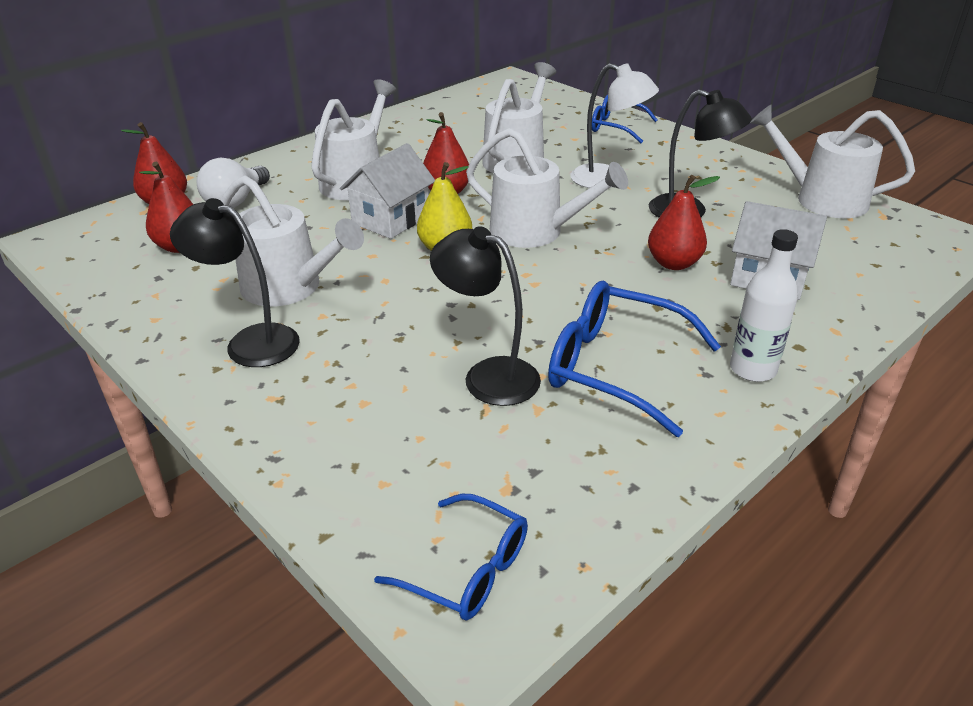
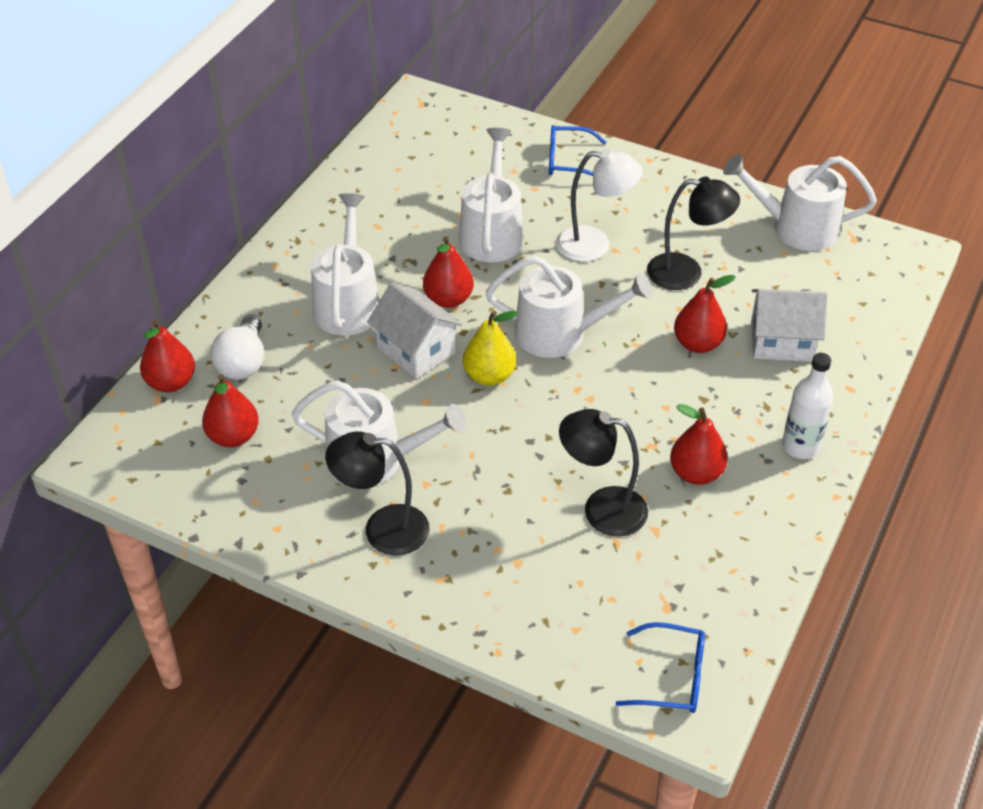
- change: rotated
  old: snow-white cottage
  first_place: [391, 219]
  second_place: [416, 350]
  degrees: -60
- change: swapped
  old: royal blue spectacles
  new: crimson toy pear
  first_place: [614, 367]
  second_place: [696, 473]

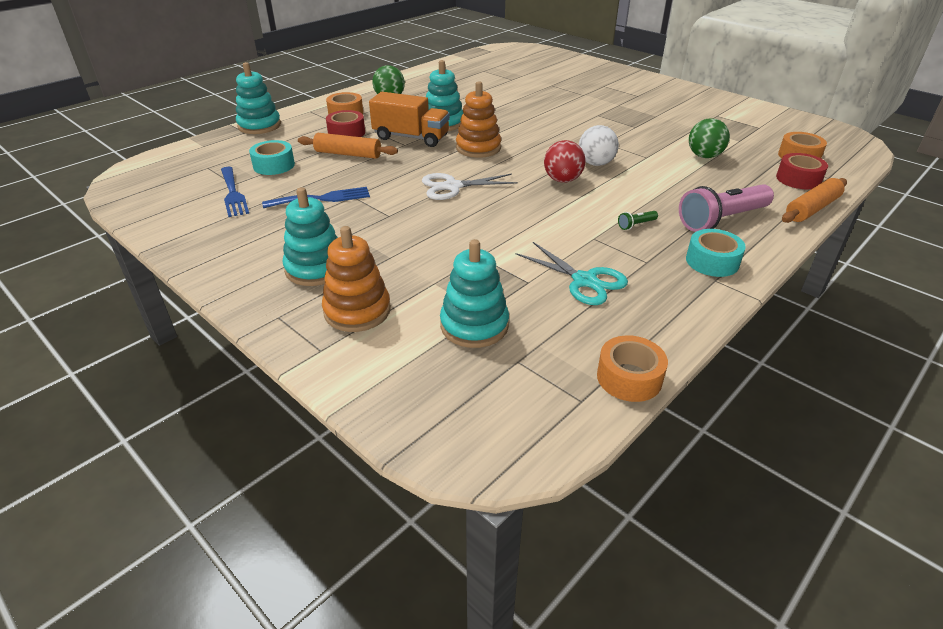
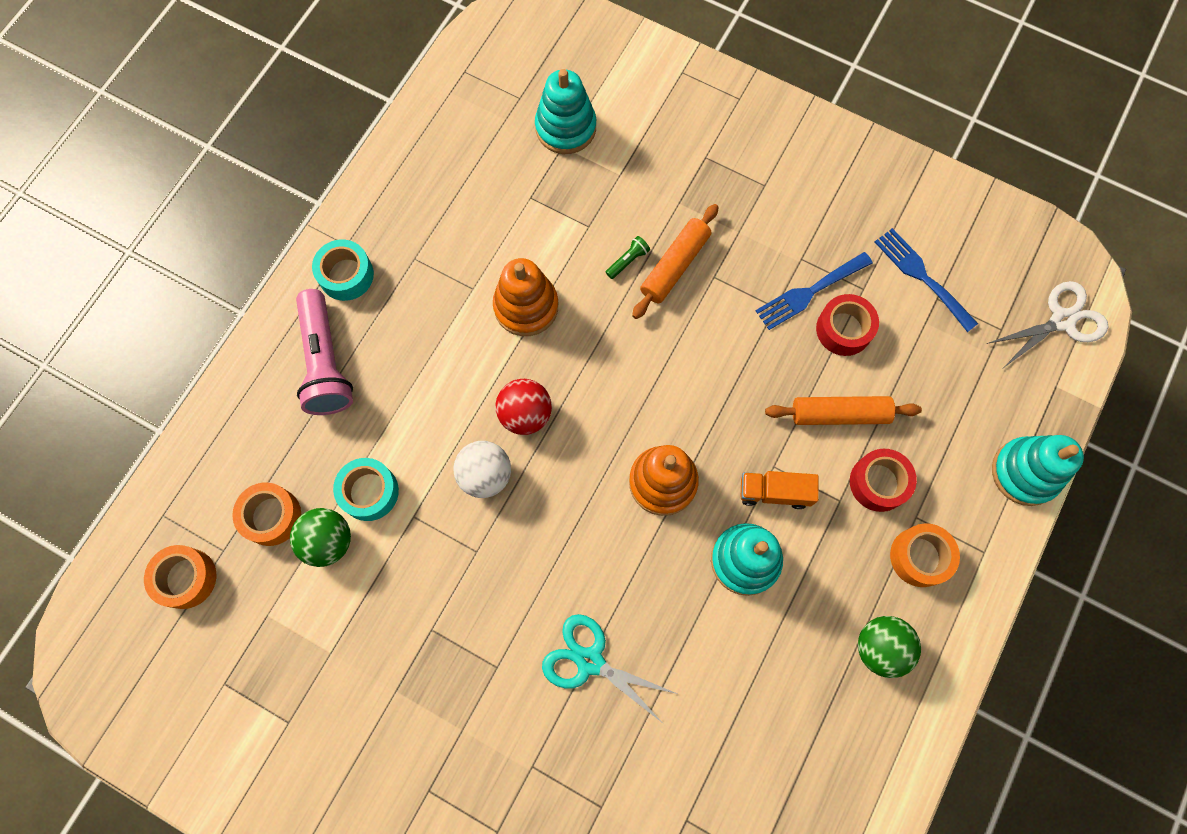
- change: shifted
  old: bright orange sticky tape
  first_place: [629, 378]
  second_place: [271, 516]
- change: rotated
  old: rosy flashlight
  first_place: [721, 220]
  second_place: [325, 363]
  degrees: 120
- change: shifted
  old: turquoise sticky tape
  first_place: [274, 165]
  second_place: [369, 492]
- change: shifted
  old: bright orange stacking toy
  first_place: [357, 311]
  second_place: [526, 306]
- change: shifted
  old: turquoise scissors
  first_place: [584, 281]
  second_place: [589, 660]
- change: shifted
  old: green flashlight
  first_place: [636, 225]
  second_place: [628, 261]
- change: shifted
  old: bright orange rolling pin
  first_place: [812, 209]
  second_place: [674, 266]
- change: scaled
  old: bright orange truck
  first_place: [411, 137]
  second_place: [774, 492]
  factor: 0.62
- change: shifted
  old: crimson sticky tape
  first_place: [798, 179]
  second_place: [843, 329]
- change: shifted
  old: snow-white scissors
  first_place: [452, 187]
  second_place: [1062, 320]
- change: gone
  old: turquoise stacking toy
  first_place: [316, 268]

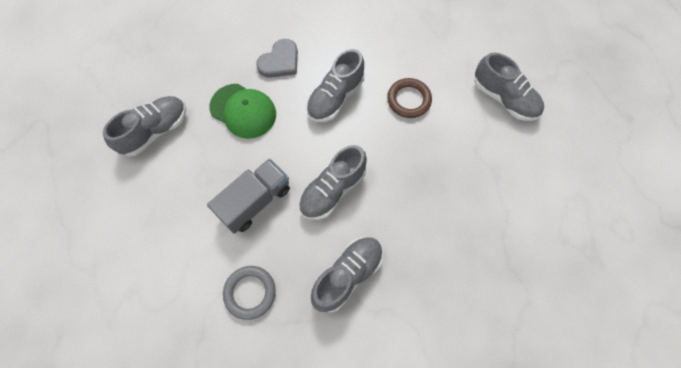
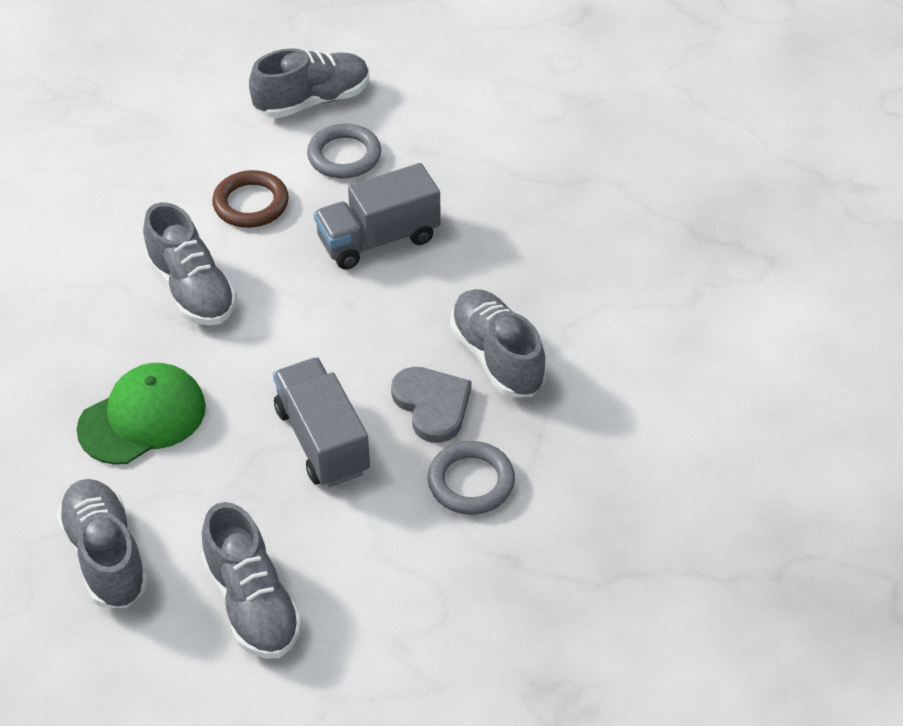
- change: shifted
  old: ash-grey sneaker
  first_place: [332, 190]
  second_place: [252, 603]
- change: new
  new: ash-grey torus
  second_place: [344, 156]
- change: new
  new: ash-grey truck
  second_place: [378, 239]
- change: shifted
  old: ash-grey love heart
  first_place: [280, 61]
  second_place: [432, 405]

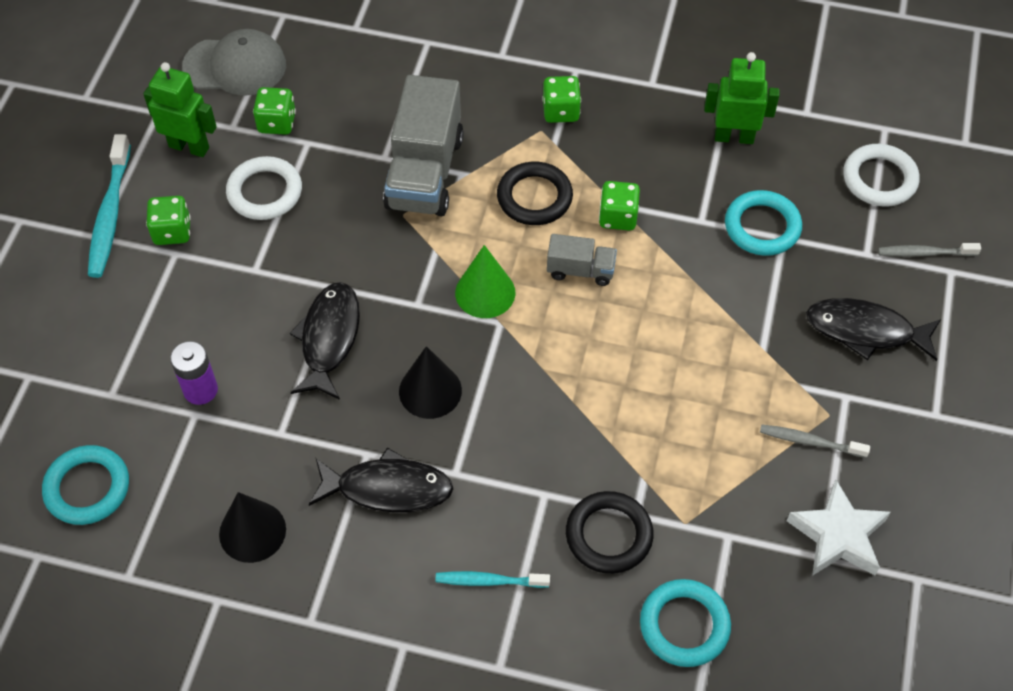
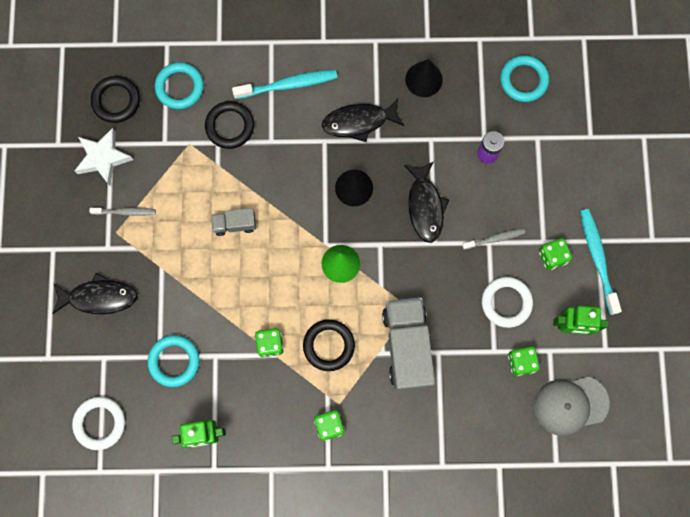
- change: new
  new: black torus
  second_place: [116, 101]
- change: shifted
  old: ash-grey truck
  first_place: [580, 270]
  second_place: [235, 224]
- change: scaled
  old: turquoise tooth brush
  first_place: [489, 581]
  second_place: [288, 85]
  factor: 1.67
- change: shifted
  old: ash-grey tooth brush
  first_place: [924, 253]
  second_place: [495, 239]

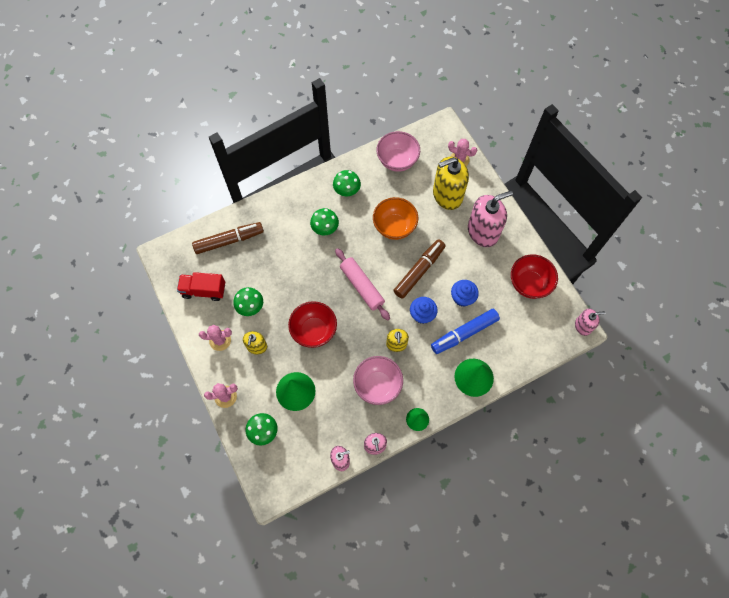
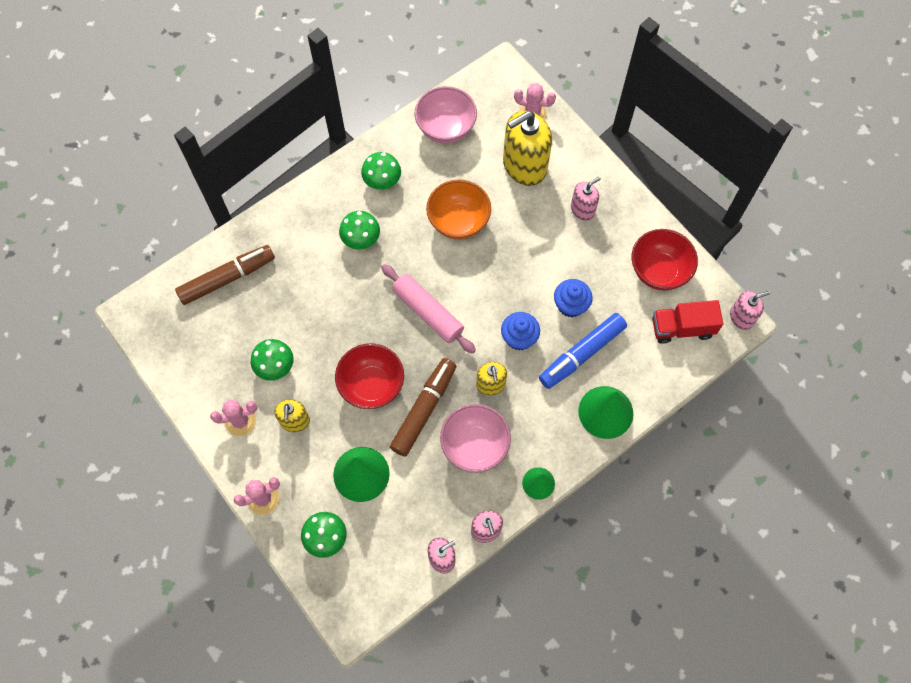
- change: shifted
  old: russet marker
  first_place: [419, 271]
  second_place: [424, 409]
- change: scaled
  old: rosy pump bottle
  first_place: [483, 232]
  second_place: [582, 209]
  factor: 0.53
- change: shifted
  old: crimson truck
  first_place: [204, 290]
  second_place: [682, 328]

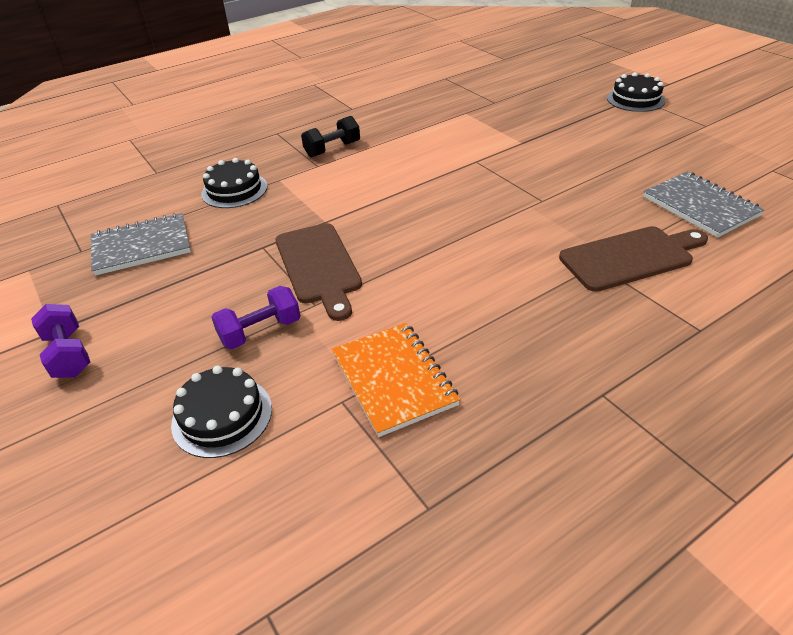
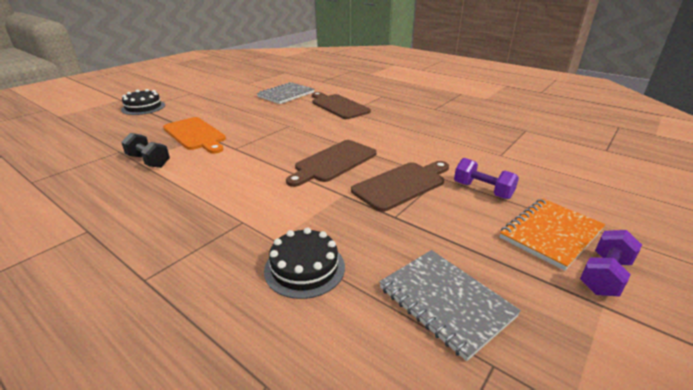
- change: shifted
  old: black free weight
  first_place: [332, 149]
  second_place: [149, 161]
- change: new
  new: bright orange cutting board
  second_place: [195, 135]
- change: new
  new: russet cutting board
  second_place: [333, 162]
- change: shifted
  old: bright orange notebook
  first_place: [393, 379]
  second_place: [550, 234]
- change: gone
  old: black cake
  first_place: [222, 416]

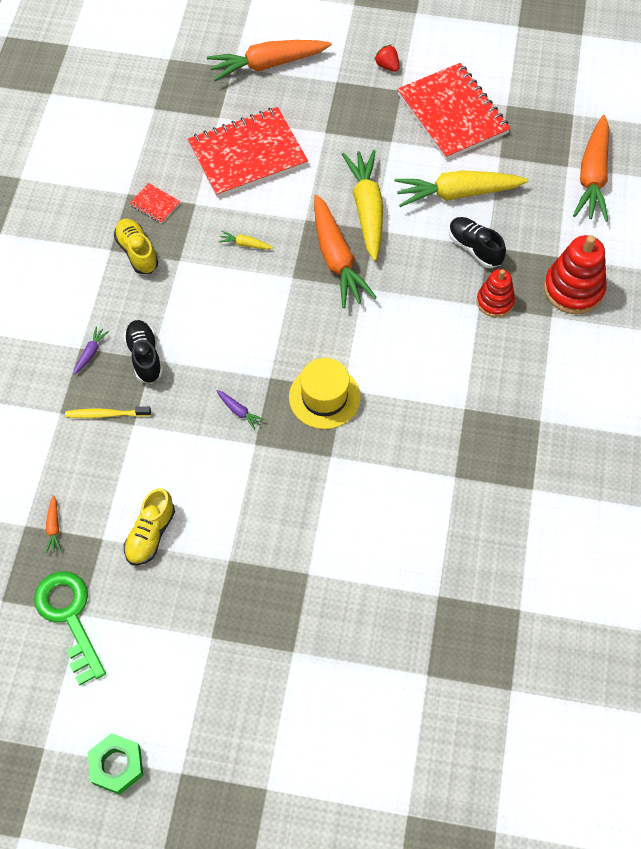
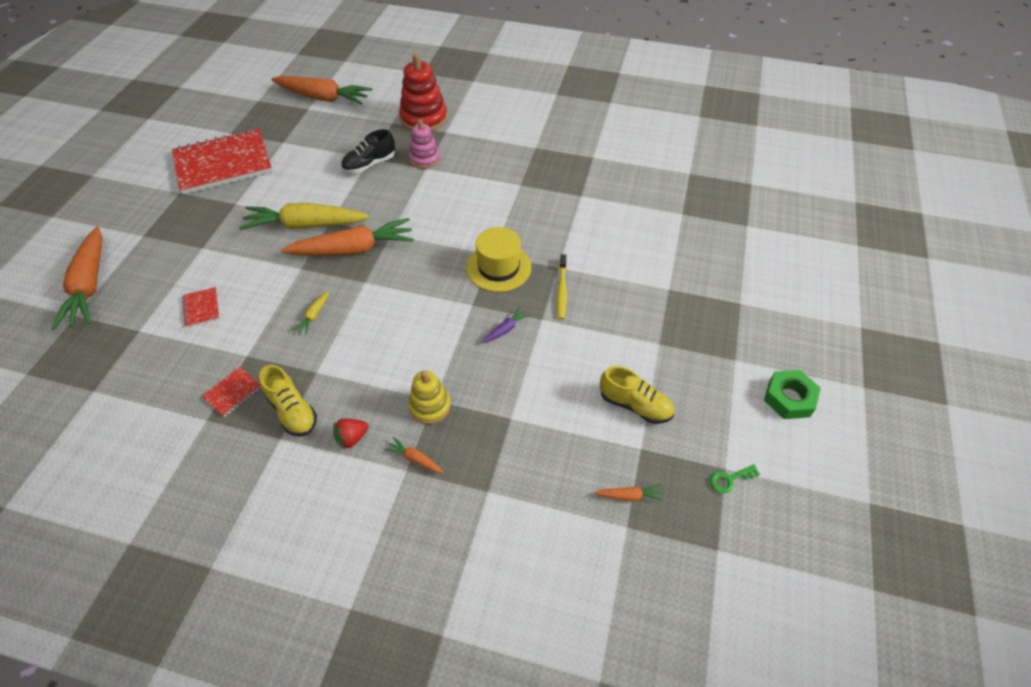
- change: scaled
  old: crimson notebook
  first_place: [248, 155]
  second_place: [202, 308]
  factor: 0.4
- change: rotated
  old: yellow sneaker
  first_place: [137, 252]
  second_place: [292, 411]
  degrees: -105
- change: shifted
  old: crimson berry
  first_place: [387, 66]
  second_place: [352, 438]
- change: repainted
  old: purple carrot
  new: bright orange carrot
  first_place: [90, 353]
  second_place: [415, 459]
- change: swapped
  old: black sneaker
  new: yellow stacking toy
  first_place: [144, 357]
  second_place: [430, 406]
- change: repainted
  old: crimson stacking toy
  new: rosy stacking toy
  first_place: [495, 301]
  second_place: [424, 159]
- change: shifted
  old: yellow tooth brush
  first_place: [106, 414]
  second_place: [561, 291]
- change: scaled
  old: green door key
  first_place: [69, 617]
  second_place: [729, 479]
  factor: 0.42
- change: shifted
  old: green hex nut
  first_place: [117, 765]
  second_place: [789, 398]
- change: gone
  old: yellow carrot
  first_place: [457, 193]

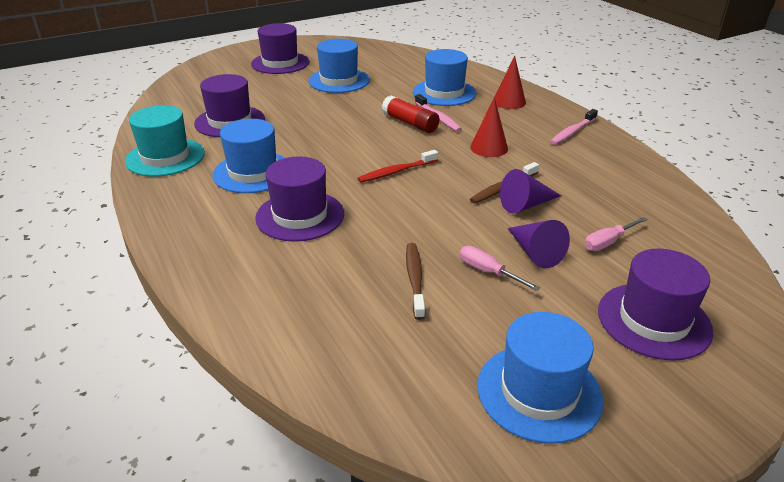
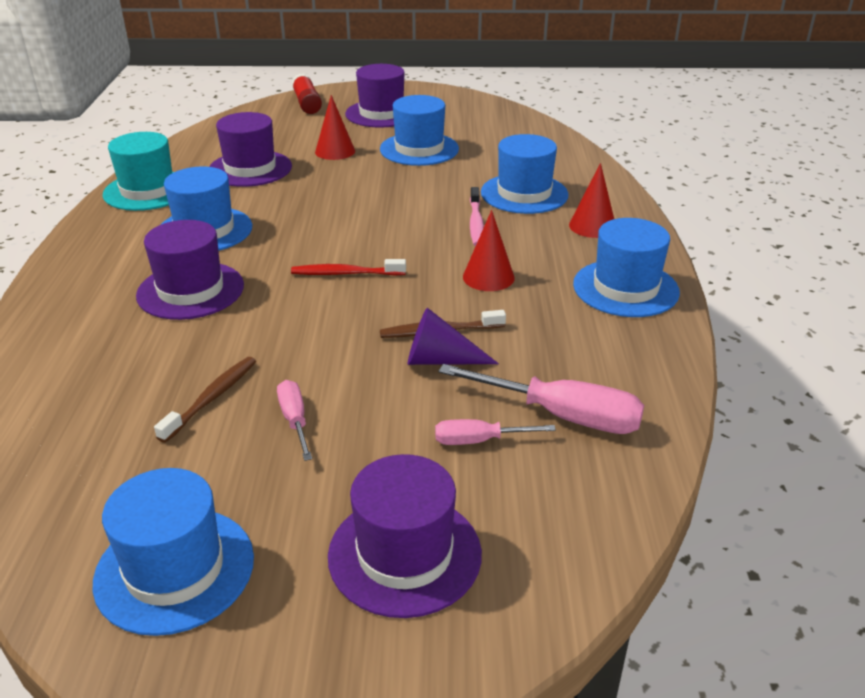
- change: shifted
  old: crimson stick of glue
  first_place: [410, 123]
  second_place: [307, 103]
- change: new
  new: crimson cone shape
  second_place: [335, 151]
- change: new
  new: rosy flat screwdriver
  second_place: [563, 416]
- change: swapped
  old: rosy tooth brush
  new: royal blue hat
  first_place: [572, 132]
  second_place: [625, 288]
- change: gone
  old: purple cone shape
  first_place: [534, 252]

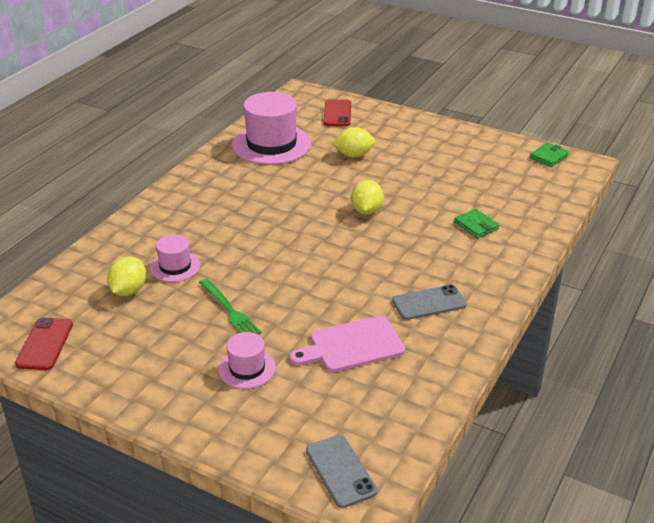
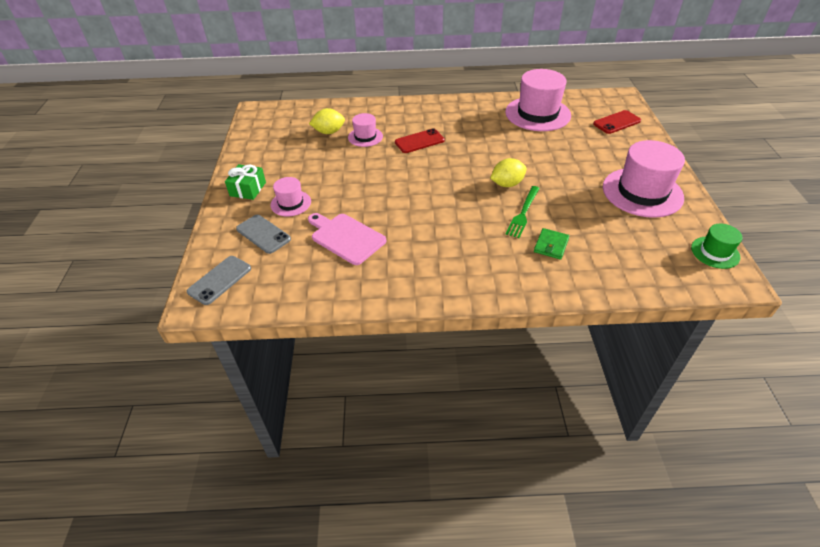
- change: new
  new: green present
  second_place: [248, 189]
- change: shifted
  old: ash-grey smartphone
  first_place: [429, 303]
  second_place: [263, 234]
- change: shifted
  old: crimson smartphone
  first_place: [45, 344]
  second_place: [419, 141]
- change: shifted
  old: green fork
  first_place: [230, 311]
  second_place: [523, 213]
- change: new
  new: rosy hat
  second_place: [642, 192]
- change: swapped
  old: green card wallet
  new: green hat
  first_place: [548, 156]
  second_place: [715, 252]
- change: gone
  old: yellow toy lemon
  first_place: [353, 155]

